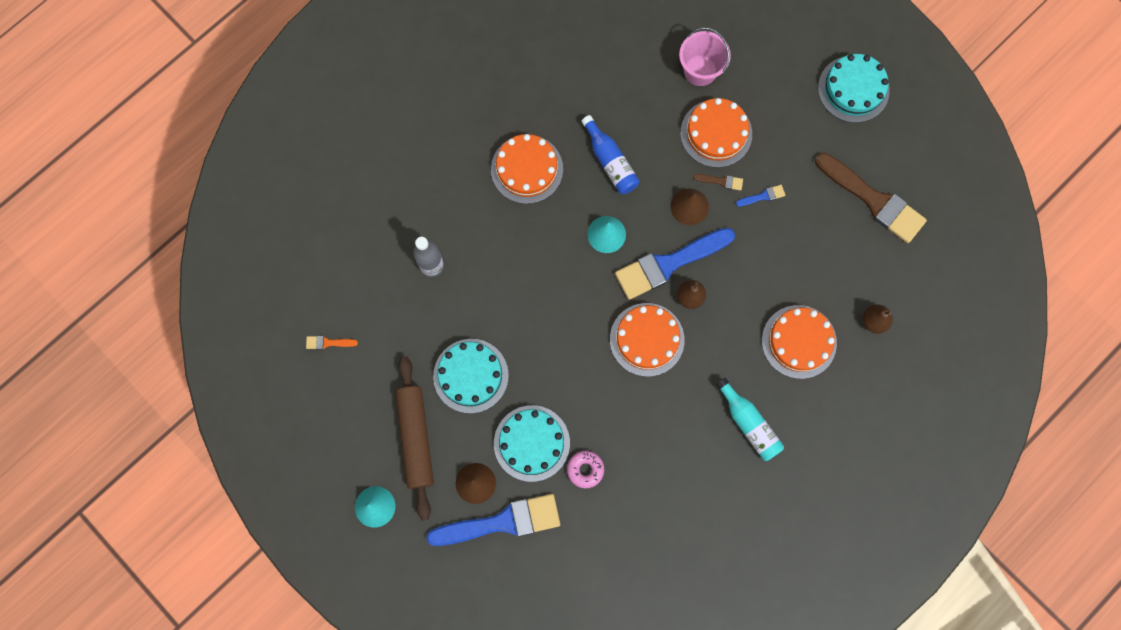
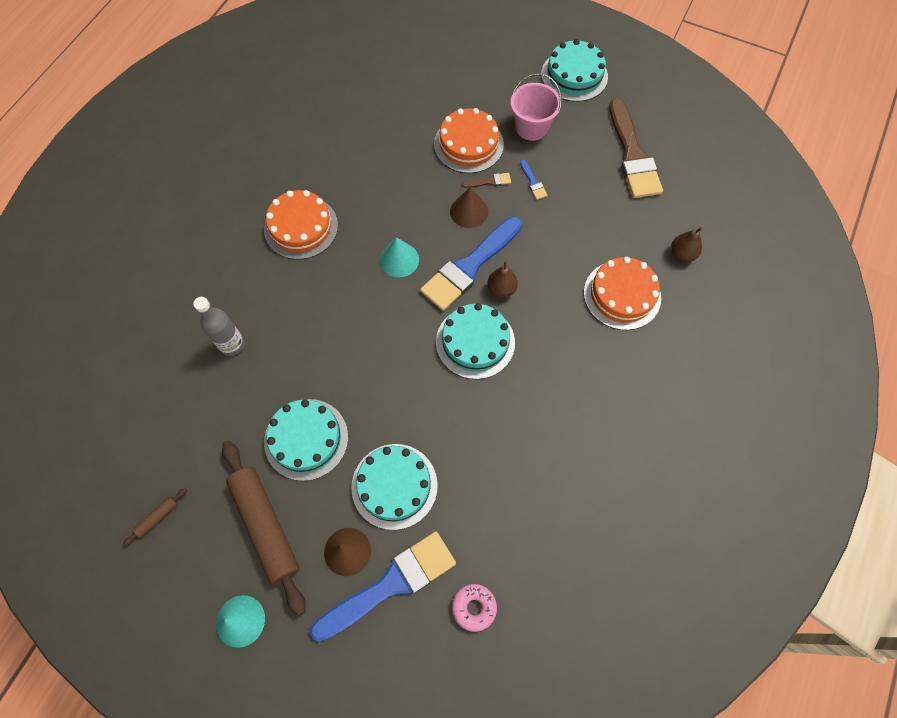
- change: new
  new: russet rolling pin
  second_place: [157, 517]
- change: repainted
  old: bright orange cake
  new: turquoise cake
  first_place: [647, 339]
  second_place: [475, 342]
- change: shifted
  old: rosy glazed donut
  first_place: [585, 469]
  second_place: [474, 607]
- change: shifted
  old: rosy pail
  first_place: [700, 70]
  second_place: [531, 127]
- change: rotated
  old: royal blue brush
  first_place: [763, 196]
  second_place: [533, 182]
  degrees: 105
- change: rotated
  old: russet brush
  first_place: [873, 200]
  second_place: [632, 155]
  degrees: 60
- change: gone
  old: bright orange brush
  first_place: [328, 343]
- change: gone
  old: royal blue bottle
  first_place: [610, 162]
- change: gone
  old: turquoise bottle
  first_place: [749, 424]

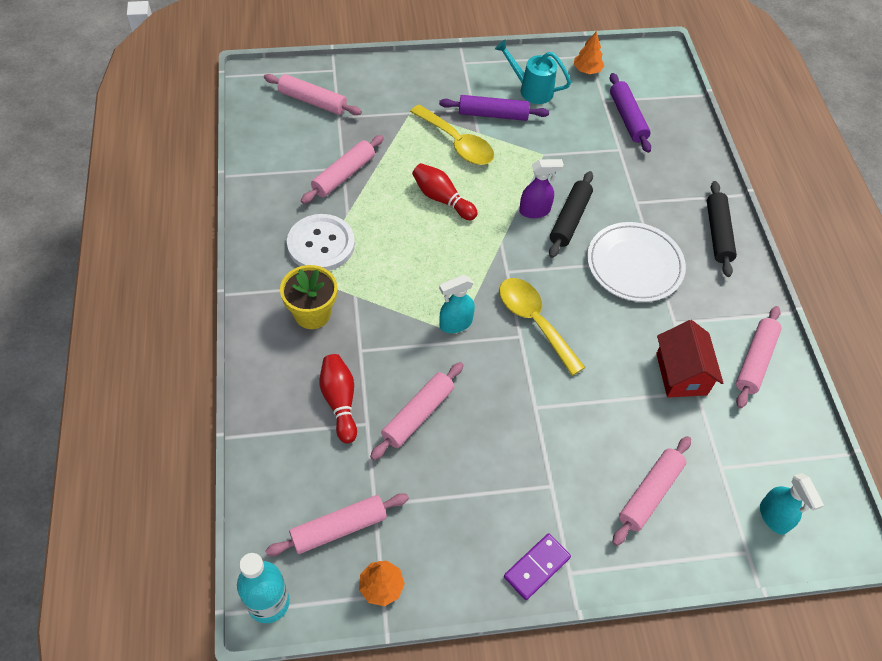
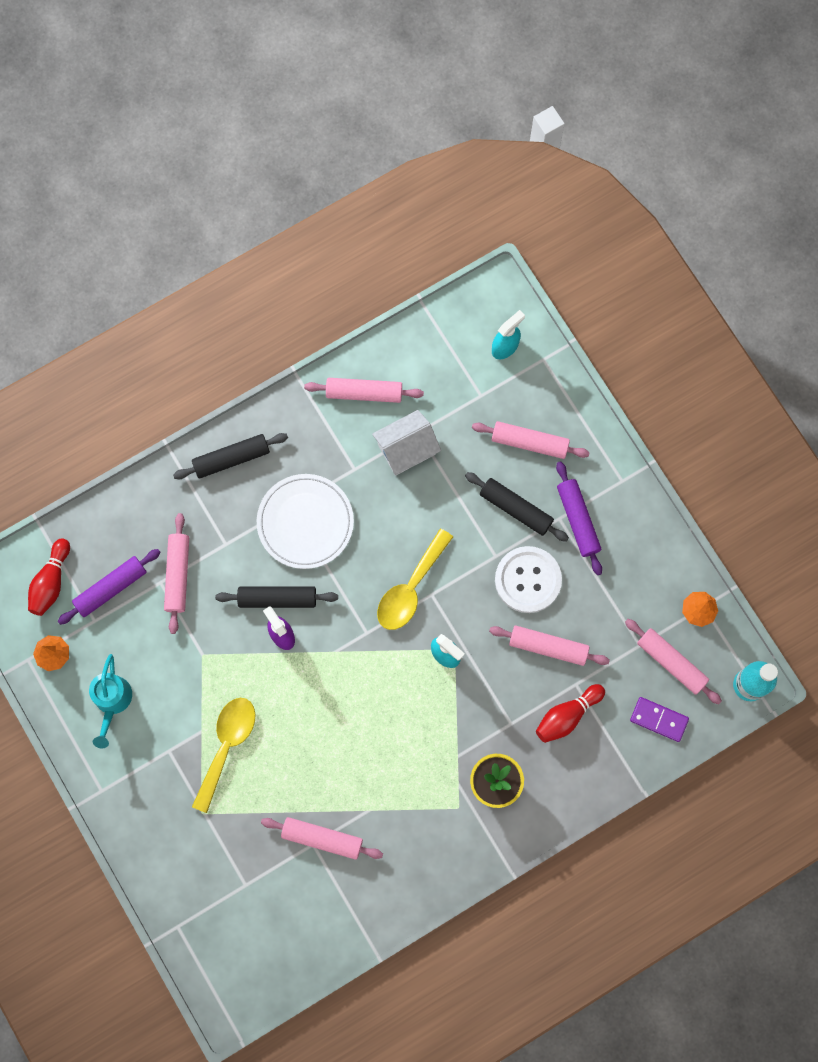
- change: shifted
  old: crimson skittle
  first_place: [442, 199]
  second_place: [51, 582]
- change: shifted
  old: rosy rolling pin
  first_place: [312, 101]
  second_place: [178, 575]
- change: repainted
  old: crimson cottage
  new: snow-white cottage
  first_place: [681, 374]
  second_place: [406, 449]
- change: new
  new: black rolling pin
  second_place: [516, 509]
- change: shifted
  old: snow-white sewing button
  first_place: [321, 244]
  second_place: [528, 580]
- change: shifted
  old: purple rolling pin
  first_place: [493, 114]
  second_place: [577, 520]
- change: shifted
  old: purple domino
  first_place: [537, 567]
  second_place: [659, 719]

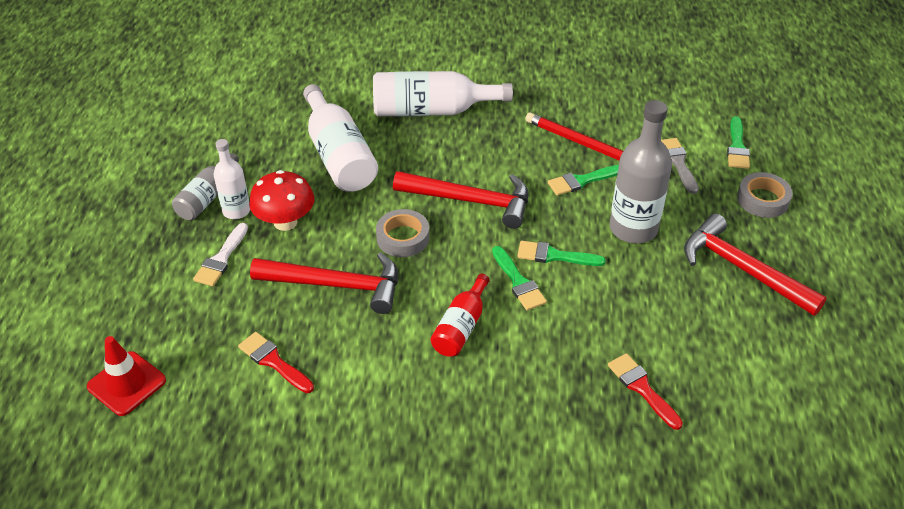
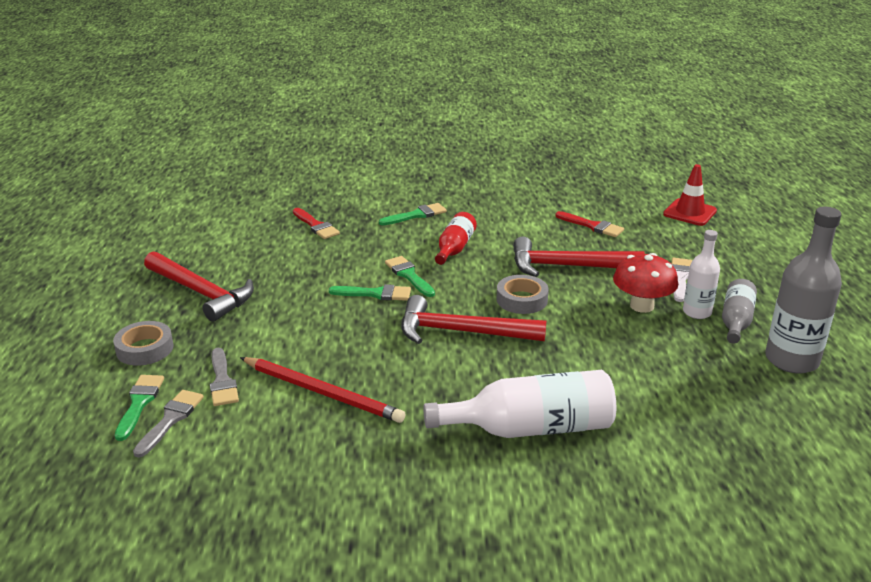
- change: new
  new: ash-grey brush
  second_place: [170, 420]
- change: shifted
  old: green brush
  first_place: [582, 181]
  second_place: [416, 215]
- change: shifted
  old: ash-grey bottle
  first_place: [633, 228]
  second_place: [791, 360]
- change: gone
  old: snow-white bottle
  first_place: [339, 156]

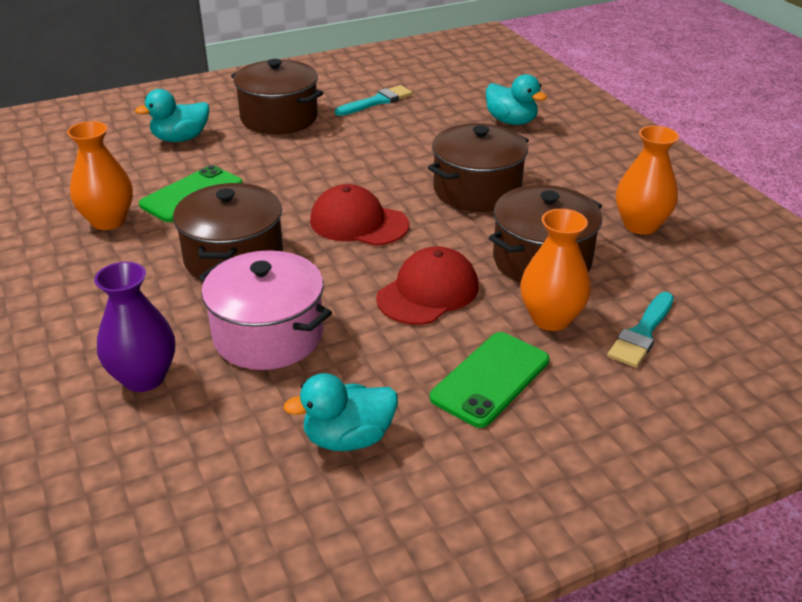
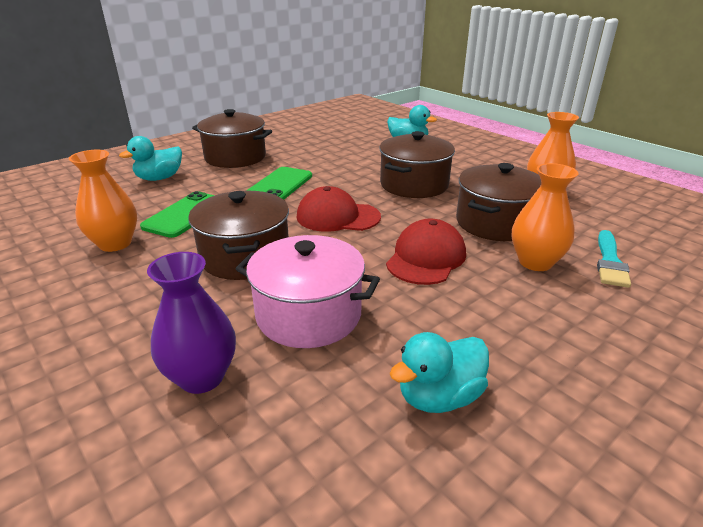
- change: shifted
  old: green smartphone
  first_place: [490, 379]
  second_place: [279, 185]
- change: gone
  old: turquoise brush
  first_place: [377, 101]

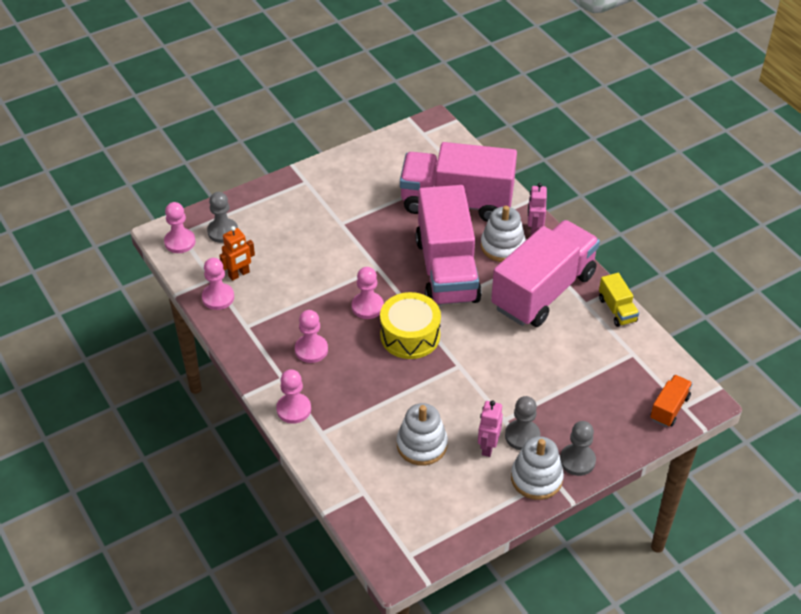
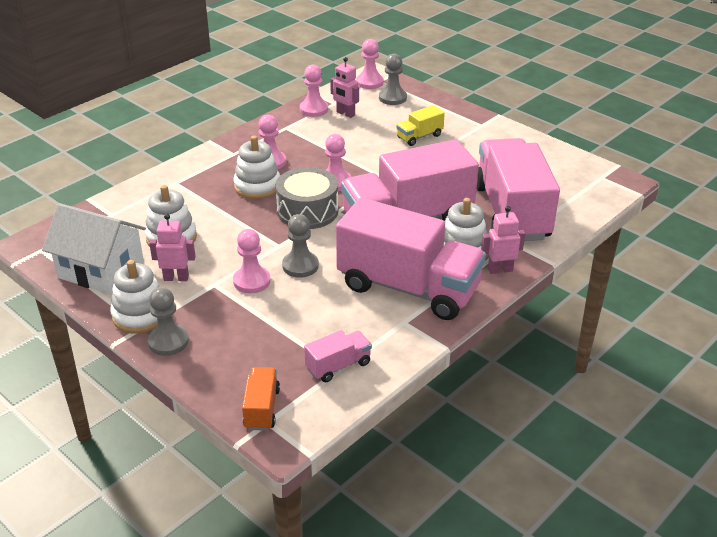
- change: new
  new: snow-white cottage
  second_place: [101, 270]
- change: new
  new: snow-white stacking toy
  second_place: [257, 186]
- change: shifted
  old: rosy pawn
  first_place: [293, 409]
  second_place: [252, 281]
- change: rotated
  old: bright orange truck
  first_place: [669, 408]
  second_place: [262, 409]
  degrees: -105
- change: repainted
  old: yellow toy drum
  new: ash-grey toy drum
  first_place: [410, 335]
  second_place: [307, 211]
- change: shifted
  old: ash-grey pawn
  first_place: [522, 436]
  second_place: [300, 266]
- change: new
  new: rosy truck
  second_place: [338, 366]
- change: repainted
  old: bright orange robot
  new: rosy robot
  first_place: [239, 274]
  second_place: [345, 114]
- change: shifted
  old: yellow truck
  first_place: [617, 310]
  second_place: [419, 136]

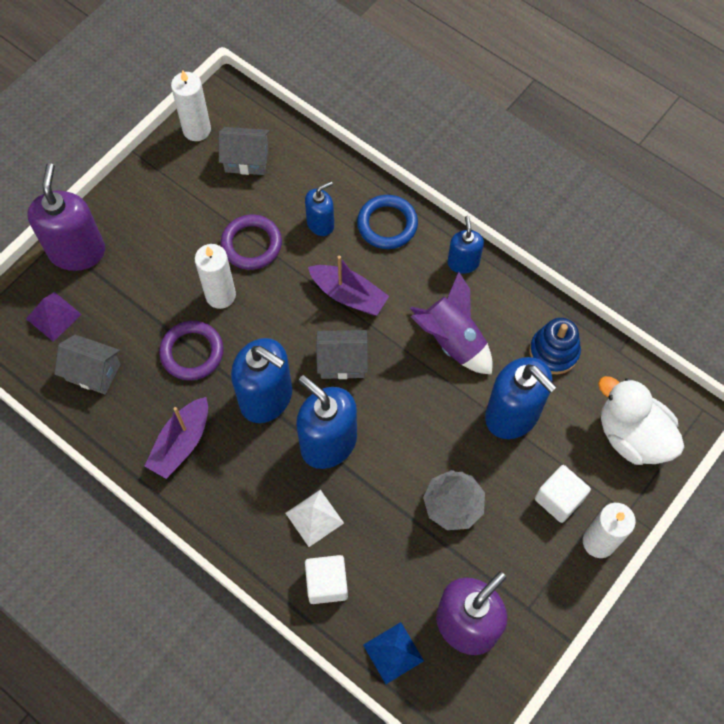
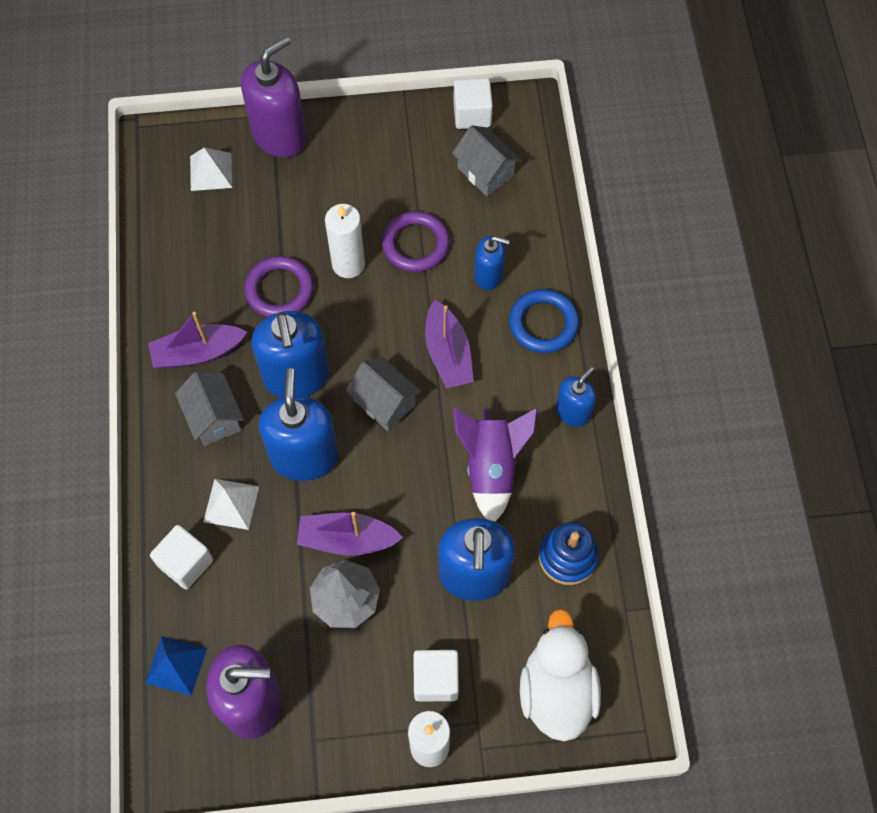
- change: shifted
  old: ash-grey cottage
  first_place: [93, 372]
  second_place: [214, 418]
- change: repainted
  old: purple solid pyramid
  new: snow-white solid pyramid
  first_place: [53, 316]
  second_place: [211, 171]
- change: new
  new: purple toy boat
  second_place: [347, 539]
- change: swapped
  old: snow-white candle
  new: snow-white cube
  first_place: [196, 130]
  second_place: [472, 114]

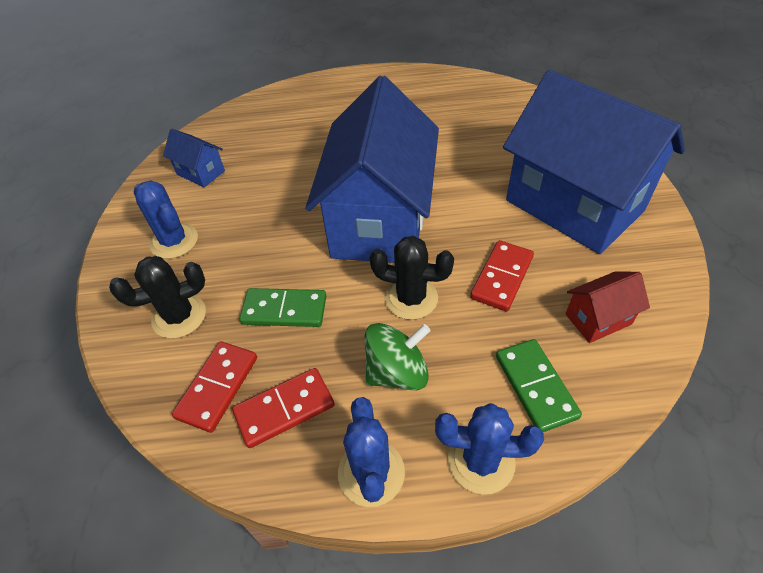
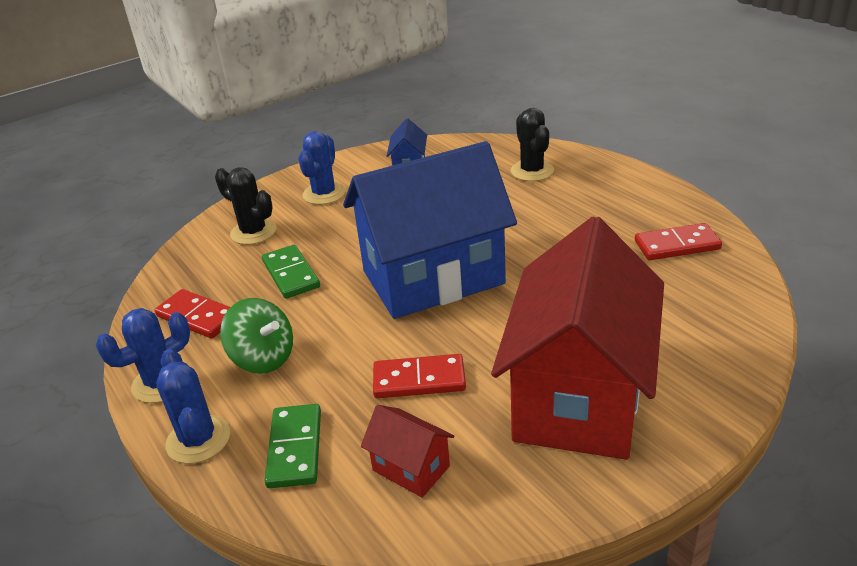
- change: rotated
  old: green domino
  first_place: [535, 386]
  second_place: [295, 448]
  degrees: -45
- change: repainted
  old: royal blue cottage
  new: crimson cottage
  first_place: [574, 205]
  second_place: [578, 397]
- change: shifted
  old: black prickly plant
  first_place: [411, 298]
  second_place: [532, 171]
- change: shifted
  old: crimson domino
  first_place: [217, 387]
  second_place: [677, 245]

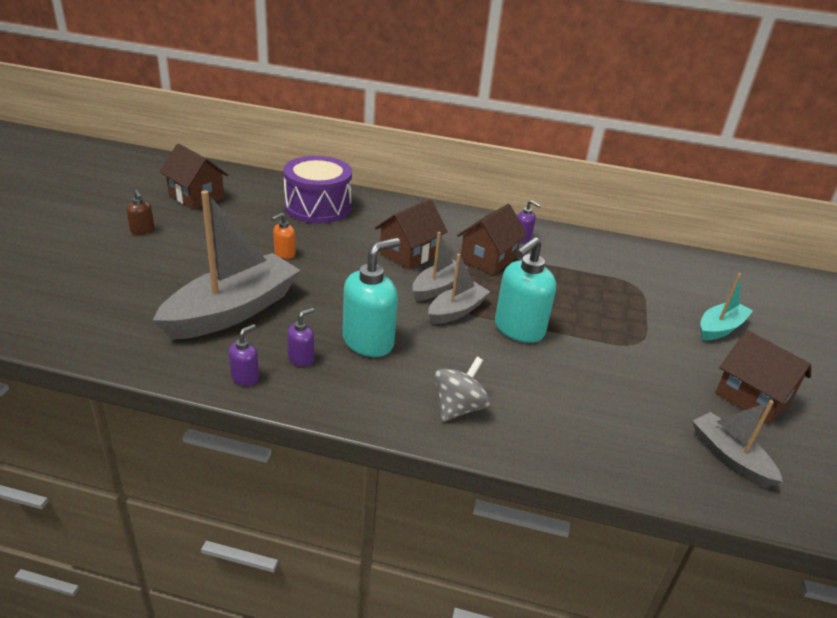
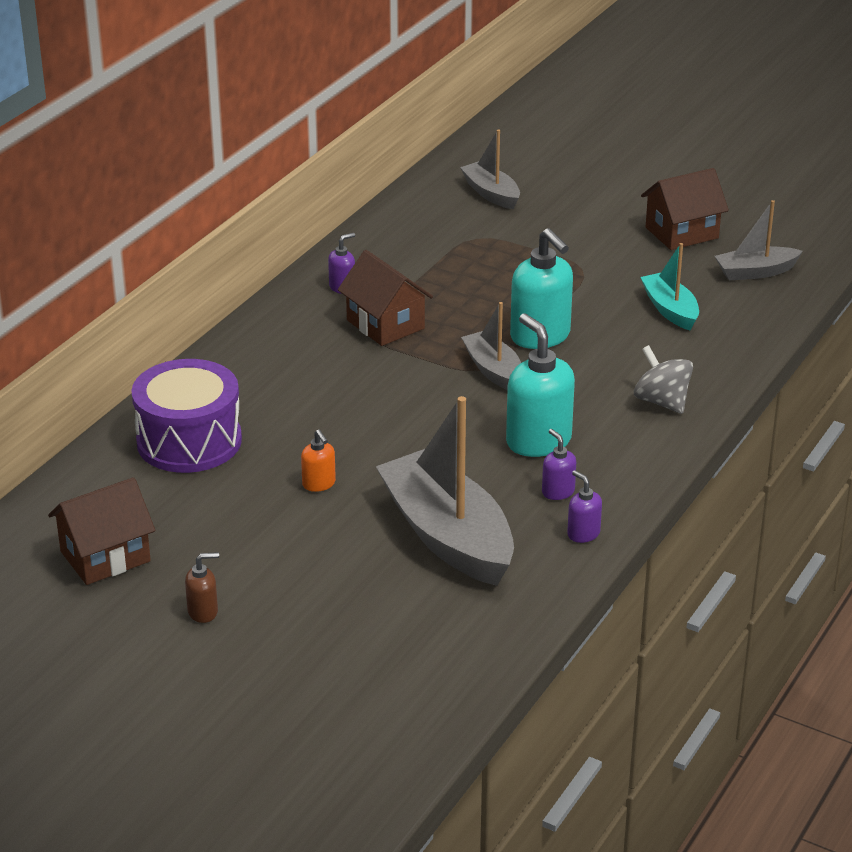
- change: shifted
  old: ash-grey toy boat
  first_place: [437, 287]
  second_place: [491, 194]
- change: shifted
  old: turquoise toy boat
  first_place: [720, 328]
  second_place: [670, 310]
- change: gone
  old: russet cottage
  first_place: [409, 254]

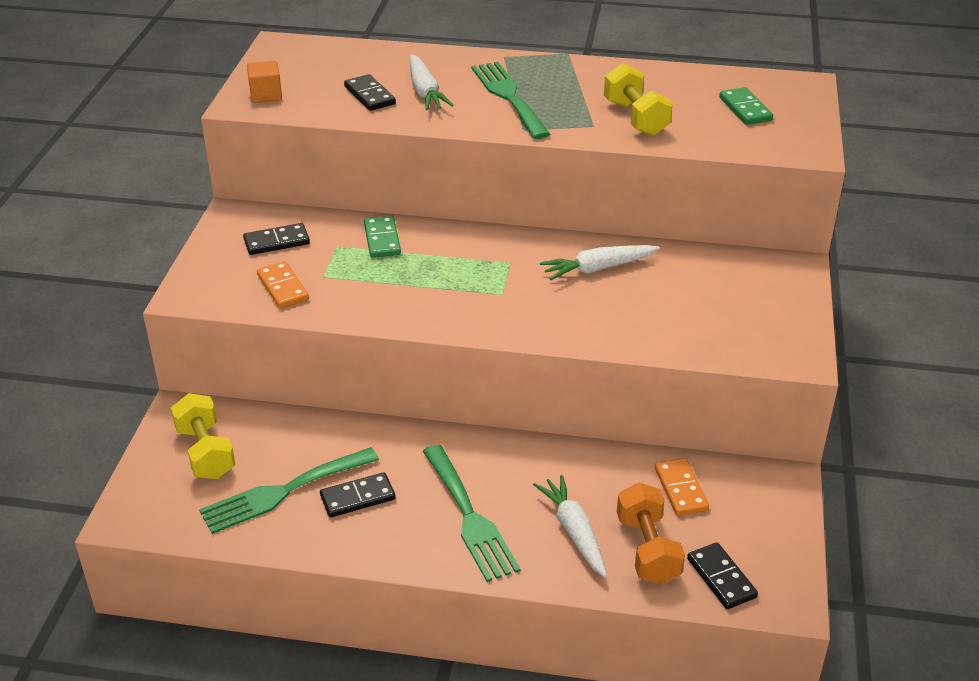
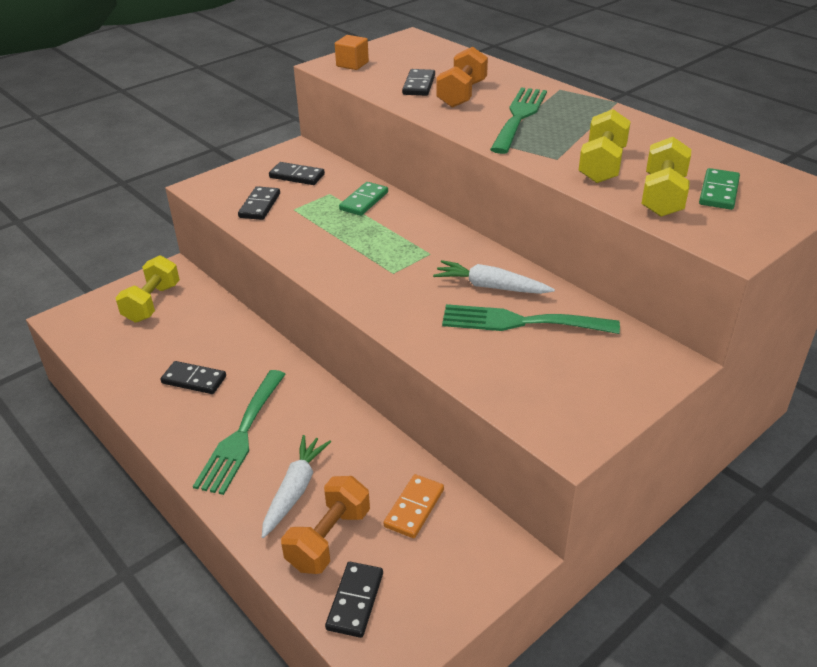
- change: repainted
  old: bright orange domino
  new: black domino
  first_place: [283, 287]
  second_place: [260, 205]
- change: swapped
  old: snow-white carrot
  new: bright orange free weight
  first_place: [425, 91]
  second_place: [462, 94]
- change: shifted
  old: green fork
  first_place: [282, 492]
  second_place: [520, 322]
- change: new
  new: yellow free weight
  second_place: [662, 196]

